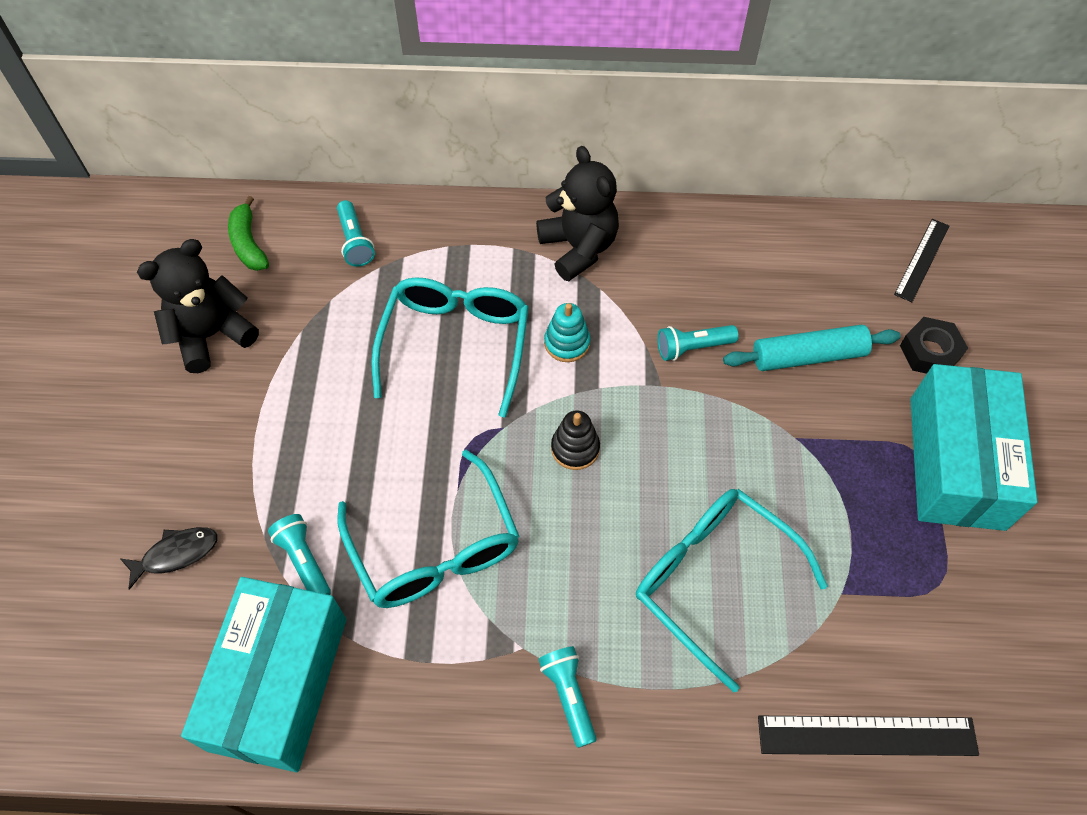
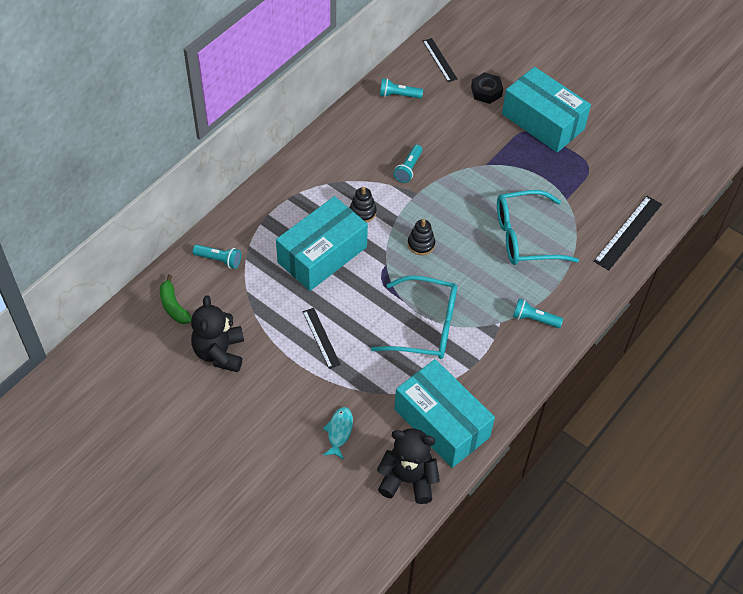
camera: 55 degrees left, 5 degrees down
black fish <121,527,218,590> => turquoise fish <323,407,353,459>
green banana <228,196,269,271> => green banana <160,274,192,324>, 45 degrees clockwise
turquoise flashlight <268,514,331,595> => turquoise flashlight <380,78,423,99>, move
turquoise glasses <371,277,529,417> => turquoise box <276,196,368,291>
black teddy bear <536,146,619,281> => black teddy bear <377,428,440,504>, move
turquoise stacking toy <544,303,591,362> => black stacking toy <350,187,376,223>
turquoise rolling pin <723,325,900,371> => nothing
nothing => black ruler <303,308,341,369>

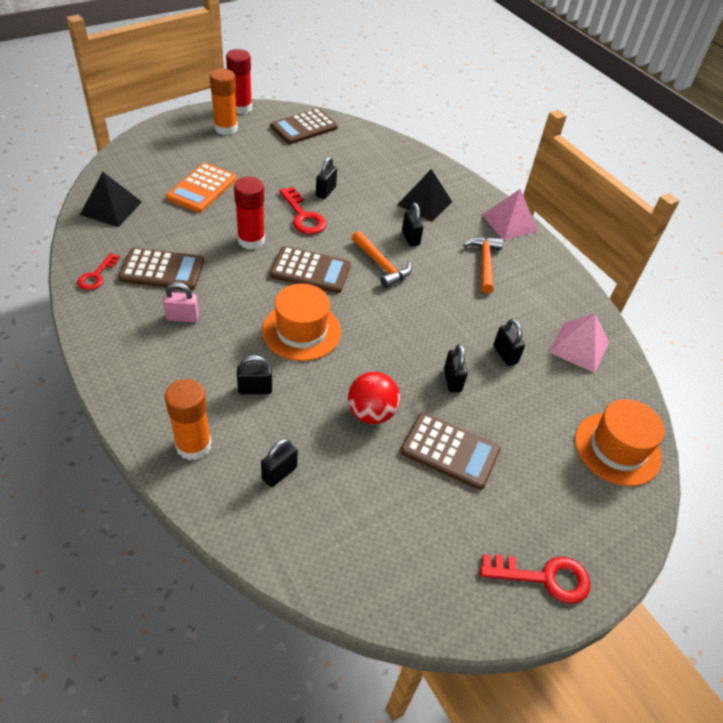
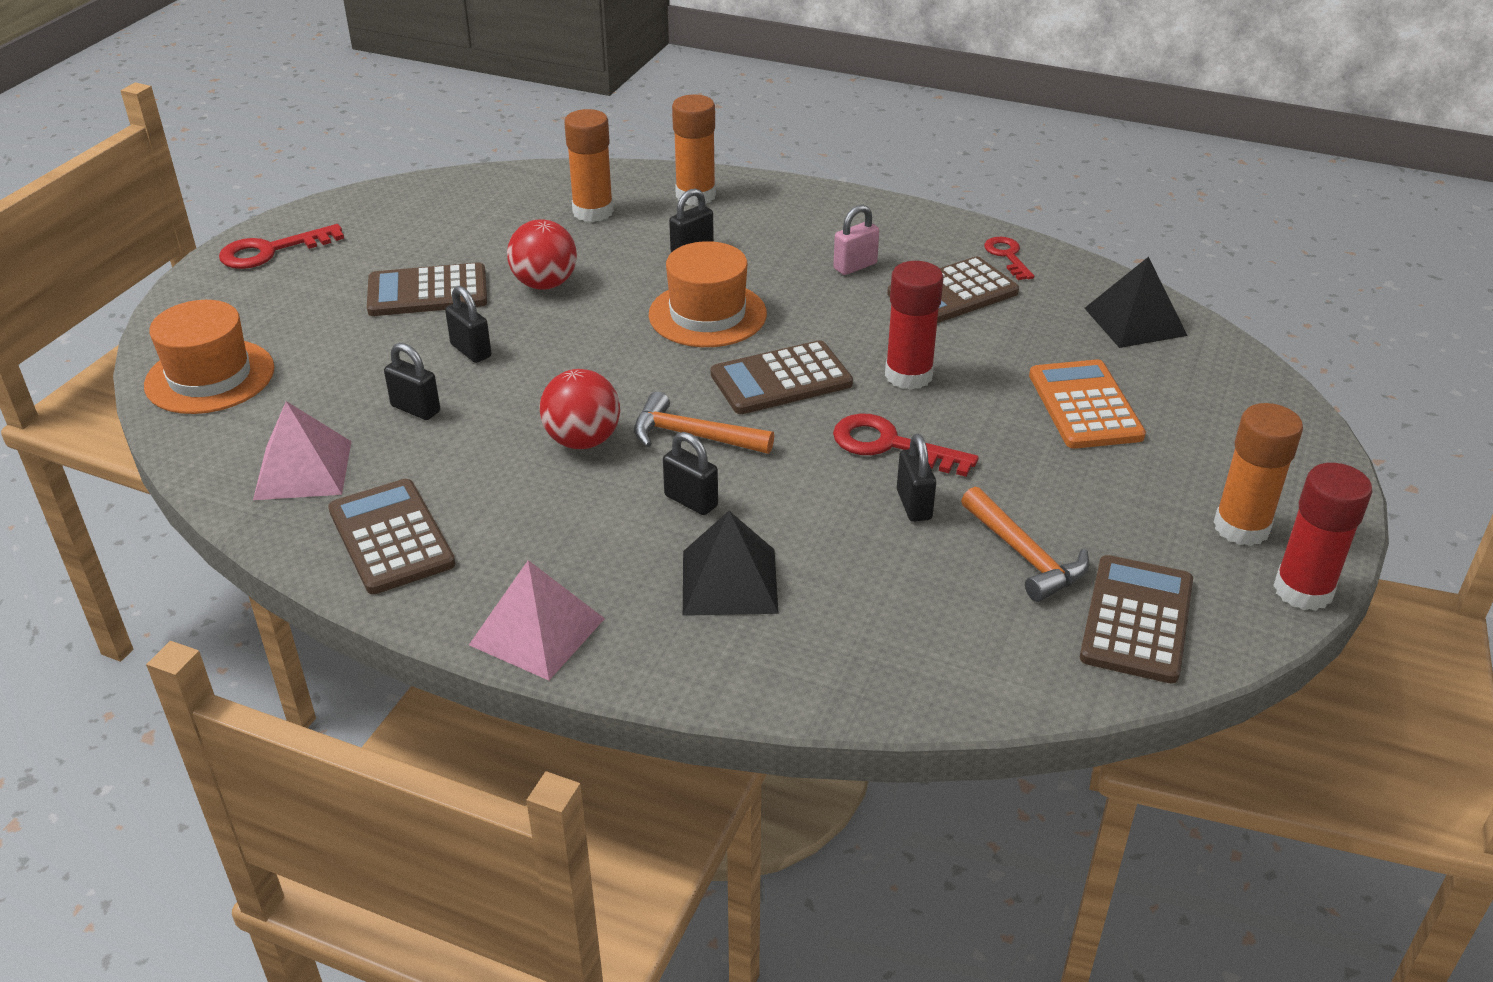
camera: 150 degrees right, 10 degrees down
black padlock <261,438,298,487> => orange glue stick <564,109,614,222>
orange hammer <463,237,503,293> => orange hammer <961,487,1089,602>, move
nothing => brown calculator <328,479,455,594>
nothing => red ball <539,369,620,449>

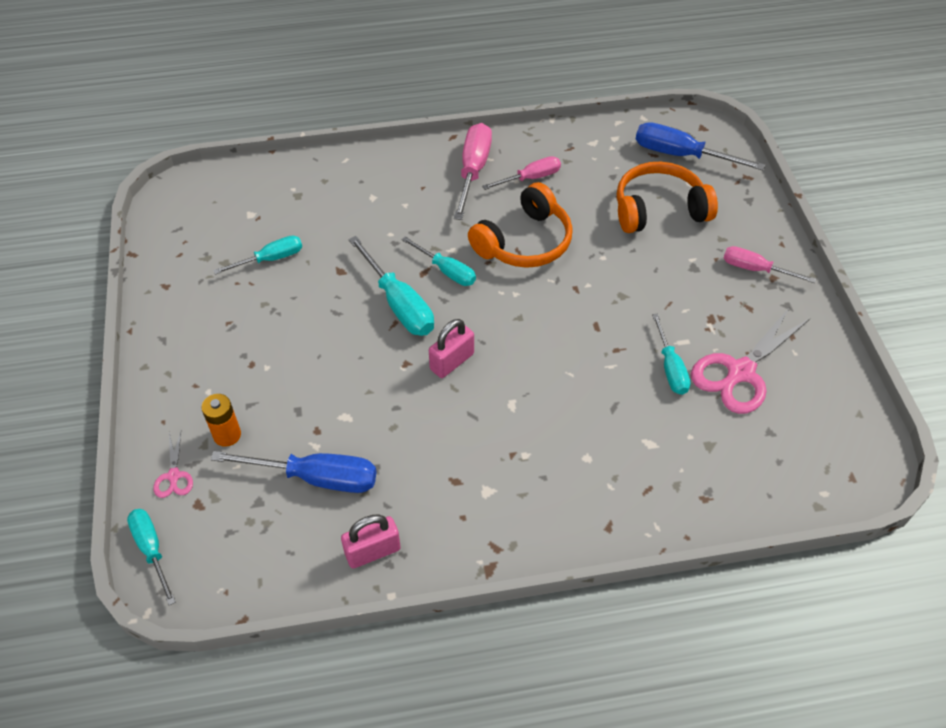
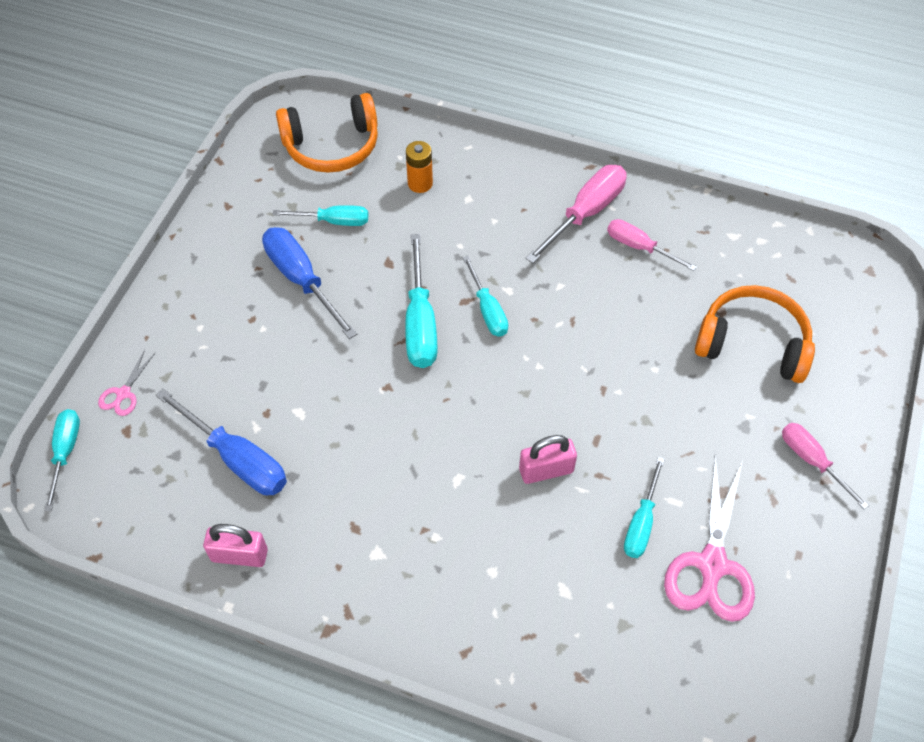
camera: 30 degrees right, 5 degrees up
orange battery <201,394,241,447> => orange battery <406,141,433,193>, move
pink padlock <429,319,474,378> => pink padlock <519,435,577,484>, move
orange headphones <468,182,573,268> => orange headphones <276,93,378,173>, move
pink screwdriver <482,156,561,190> => pink screwdriver <607,219,697,271>, 150 degrees counterclockwise
blue screwdriver <636,122,765,170> => blue screwdriver <262,227,357,339>, move
pink scissors <691,307,811,414> => pink scissors <664,456,755,622>, 60 degrees counterclockwise

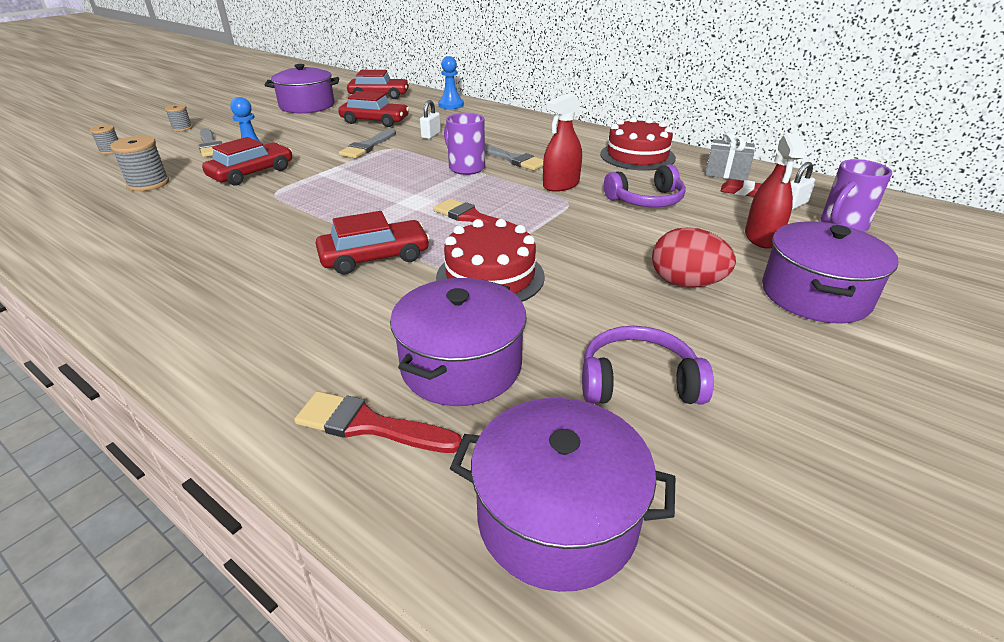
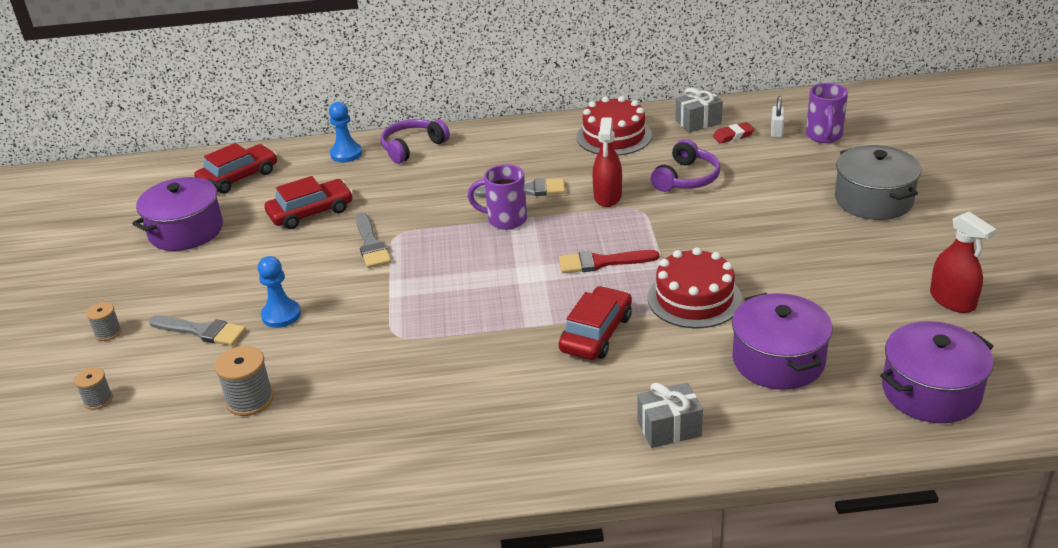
camera: 40 degrees left, 0 degrees up
red car <202,137,292,186> => nothing
red brush <294,391,462,453> => nothing
white padlock <420,100,441,139> => nothing
purple headphones <582,326,714,404> => purple headphones <381,119,450,164>, move
red egg <652,227,736,288> => nothing
red spray bottle <745,133,806,249> => red spray bottle <930,212,996,313>, move
purple pot <762,221,899,324> => grey pot <835,145,921,220>
nothing => grey gift <637,383,703,448>

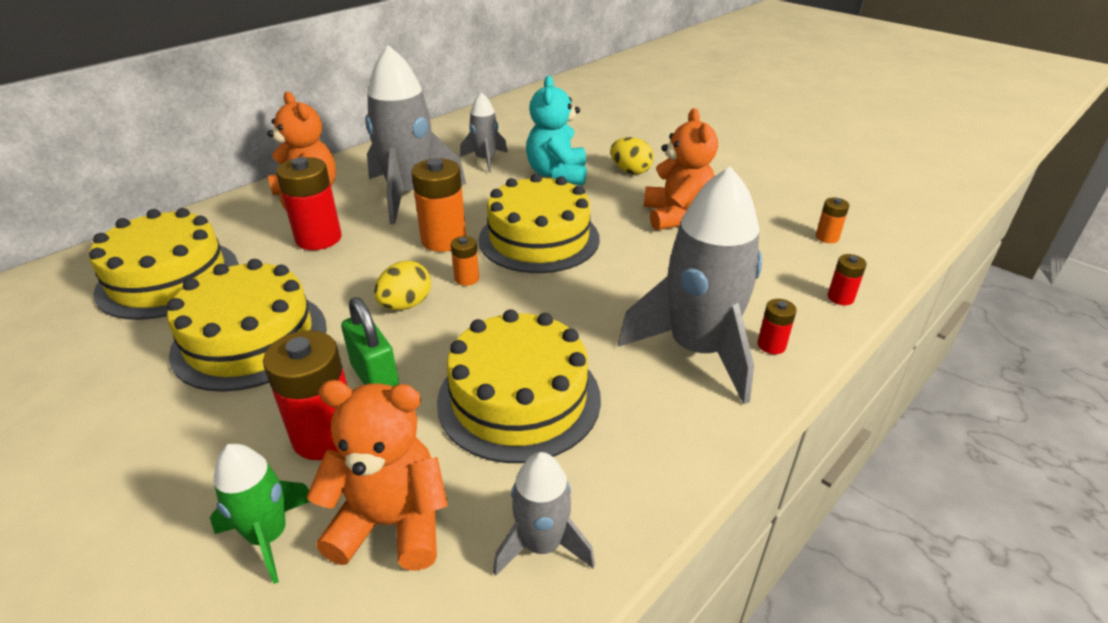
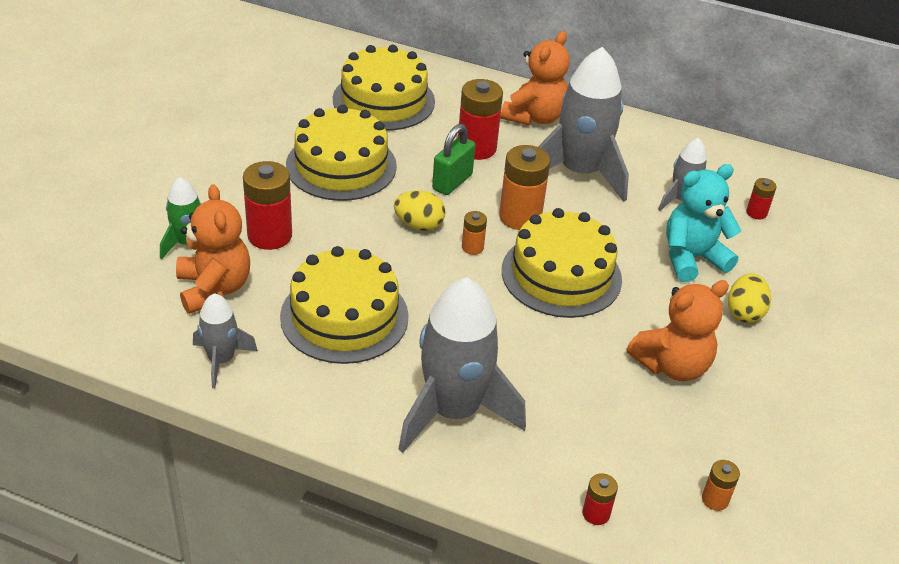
camera: 65 degrees right, 5 degrees up
green padlock <341,297,399,386> => green padlock <432,124,475,195>, move
red battery <758,299,797,354> => red battery <746,178,777,219>, move

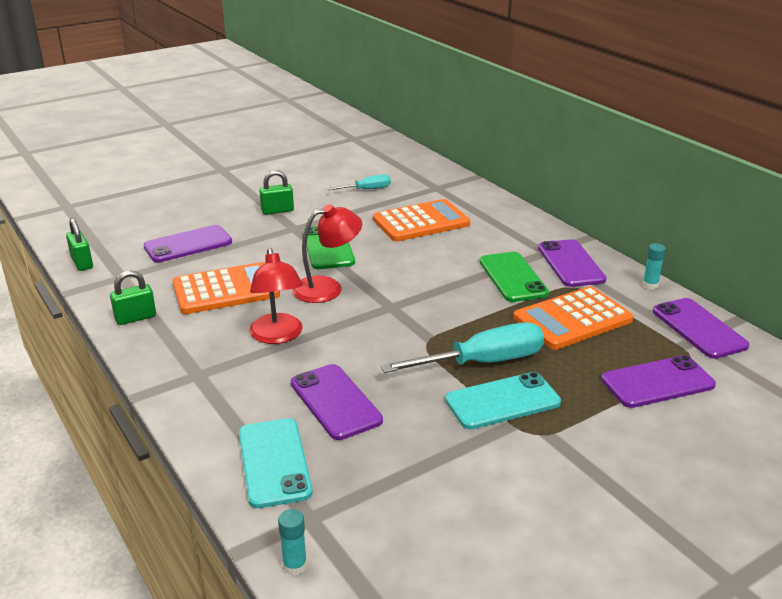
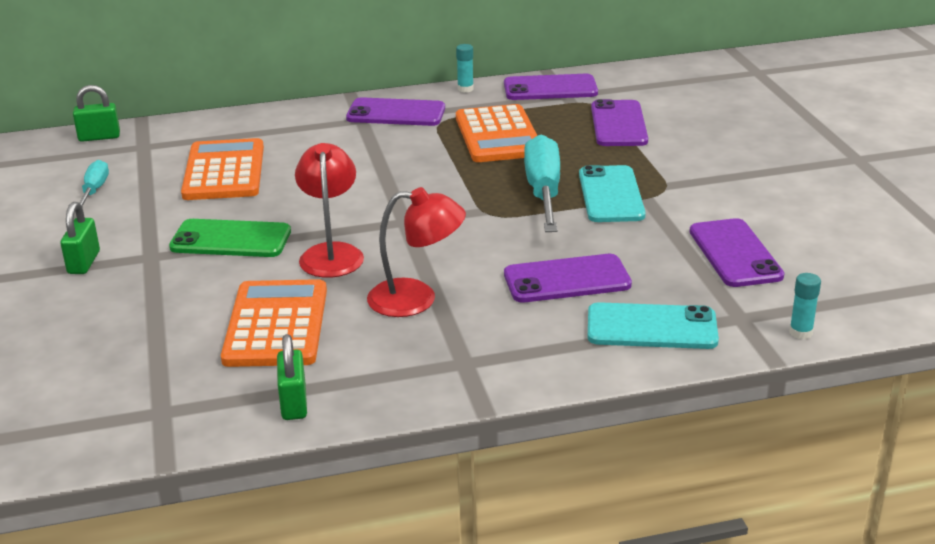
camera: 70 degrees left, 0 degrees up
green padlock <66,218,93,271> => green padlock <73,85,120,142>, move
purple phone <143,225,232,263> => purple phone <689,218,784,287>, move
green phone <479,252,549,302> => nothing

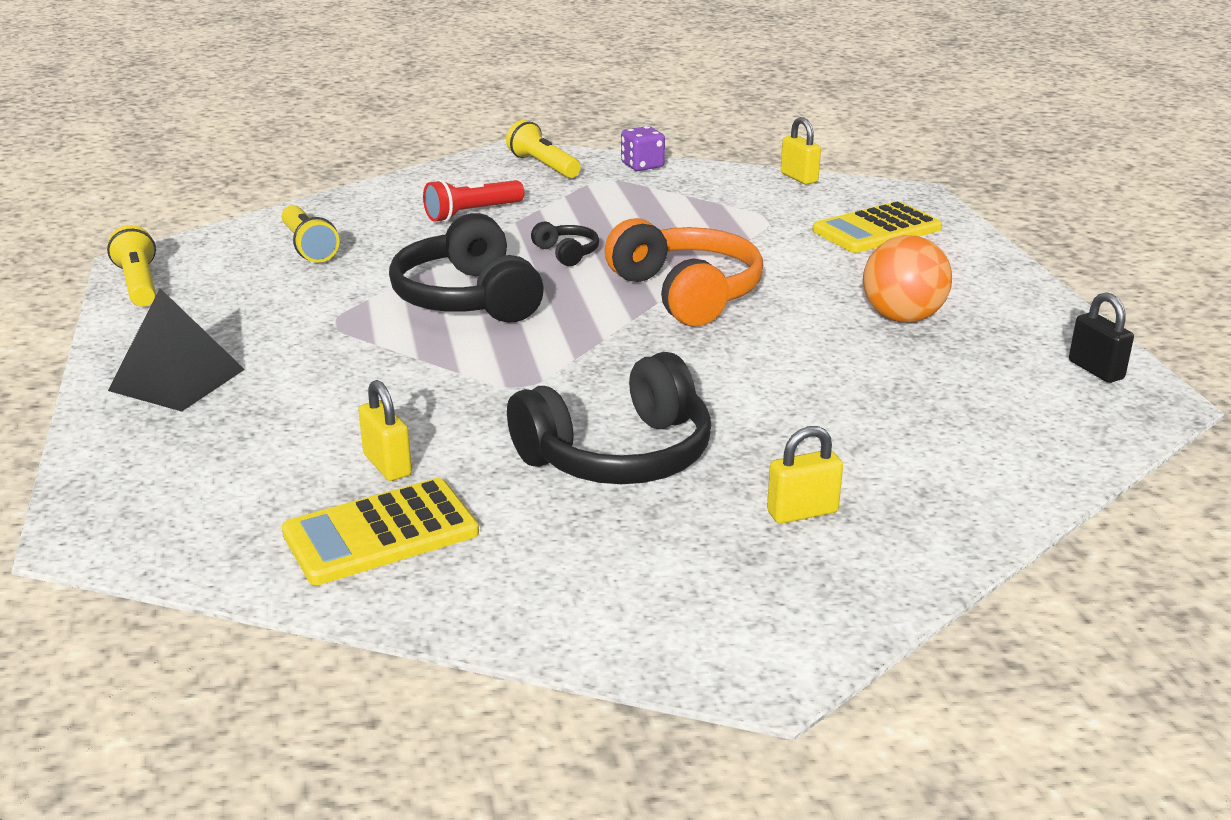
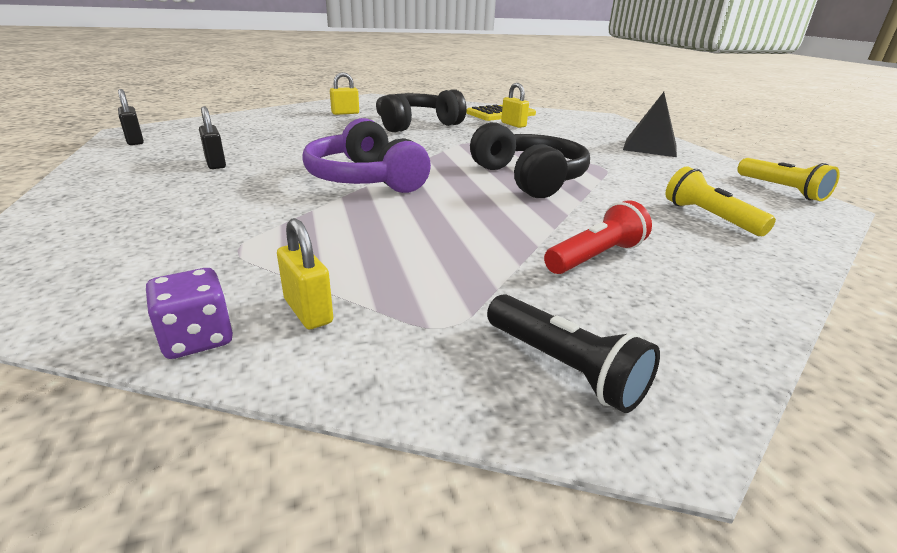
camera: 175 degrees right, 0 degrees up
yellow flashlight <506,120,581,178> => black flashlight <487,294,660,413>
black headphones <531,221,599,266> => nothing
orange headphones <605,218,763,326> => purple headphones <302,118,431,193>
purple dice <621,126,665,171> => purple dice <146,268,233,359>, move
yellow padlock <781,117,821,184> => yellow padlock <277,218,333,329>, move
yellow calculator <812,201,942,253> => nothing
orange ball <863,235,952,323> => black padlock <199,106,226,169>

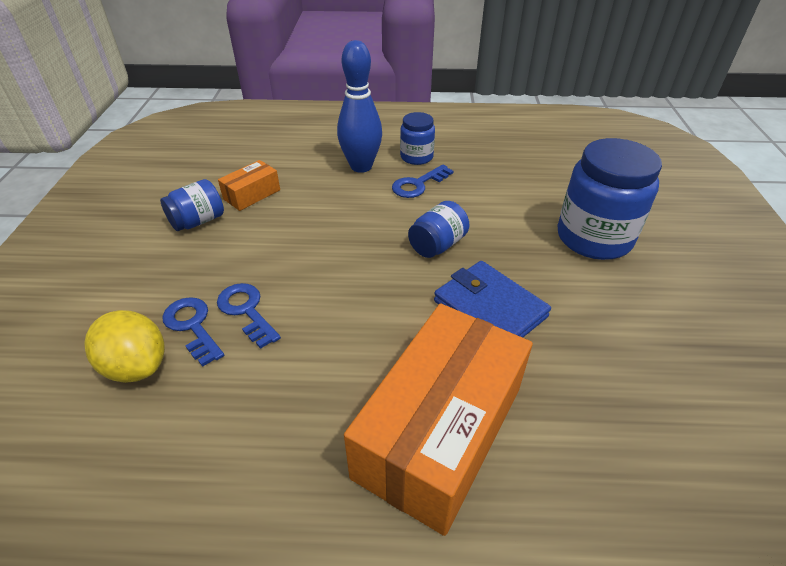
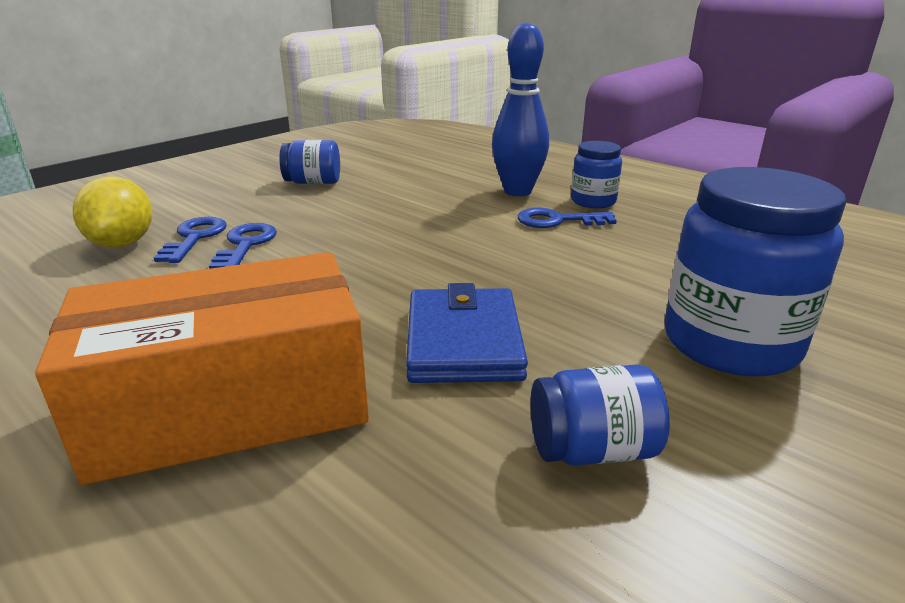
camera: 40 degrees right, 15 degrees down
orange box <218,160,280,211> => nothing
blue jar <408,201,469,258> => blue jar <530,364,670,466>, move

